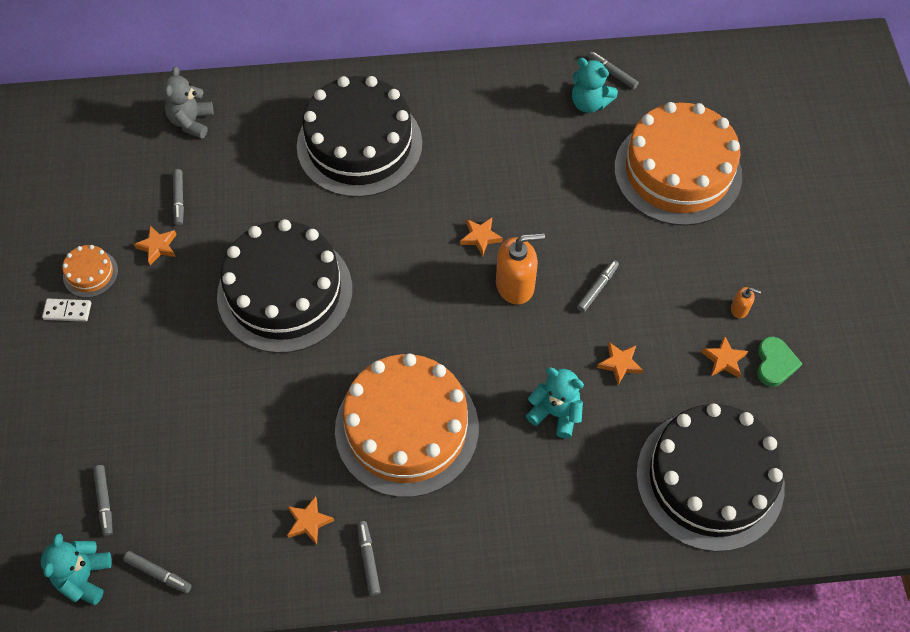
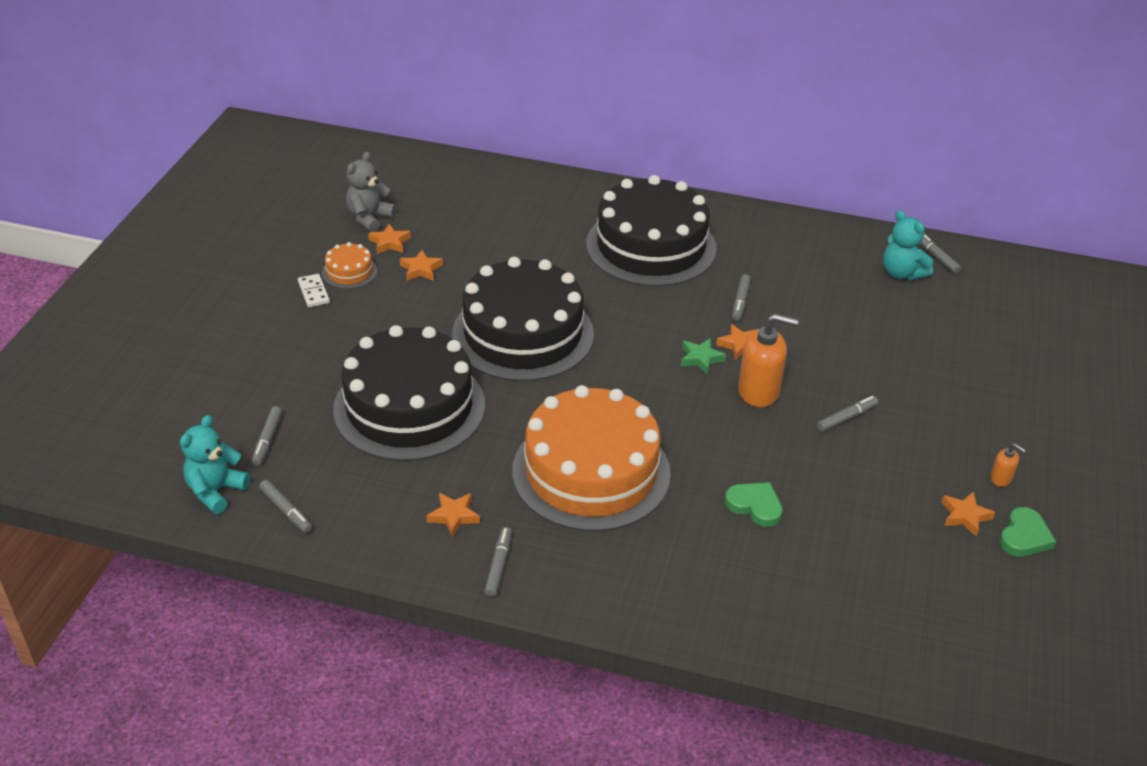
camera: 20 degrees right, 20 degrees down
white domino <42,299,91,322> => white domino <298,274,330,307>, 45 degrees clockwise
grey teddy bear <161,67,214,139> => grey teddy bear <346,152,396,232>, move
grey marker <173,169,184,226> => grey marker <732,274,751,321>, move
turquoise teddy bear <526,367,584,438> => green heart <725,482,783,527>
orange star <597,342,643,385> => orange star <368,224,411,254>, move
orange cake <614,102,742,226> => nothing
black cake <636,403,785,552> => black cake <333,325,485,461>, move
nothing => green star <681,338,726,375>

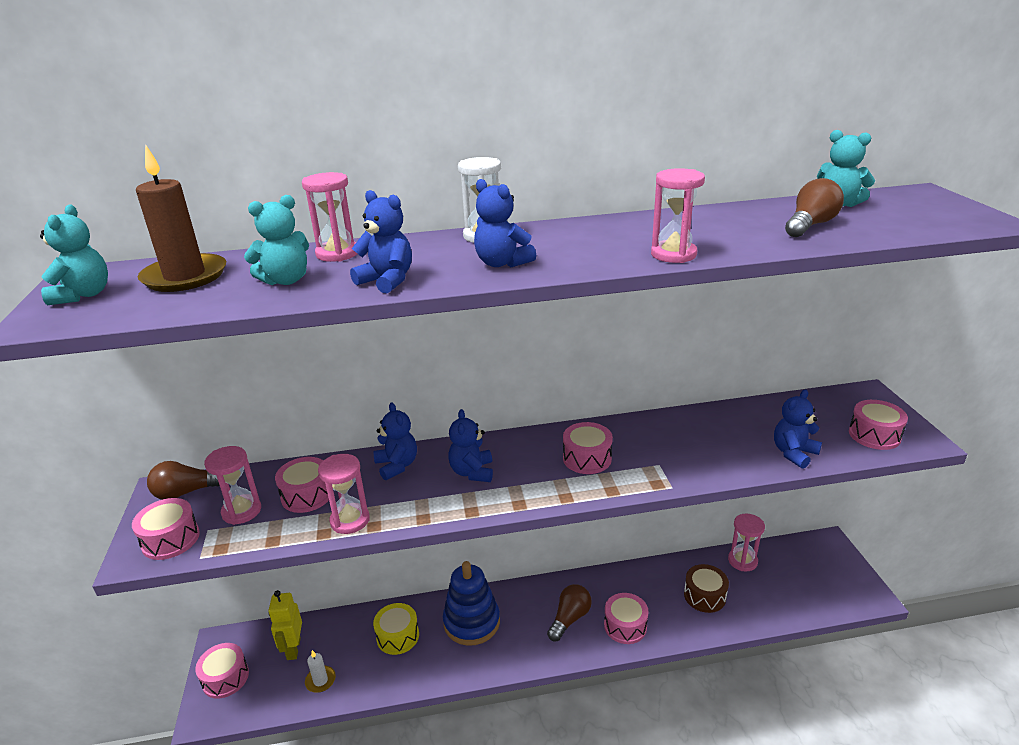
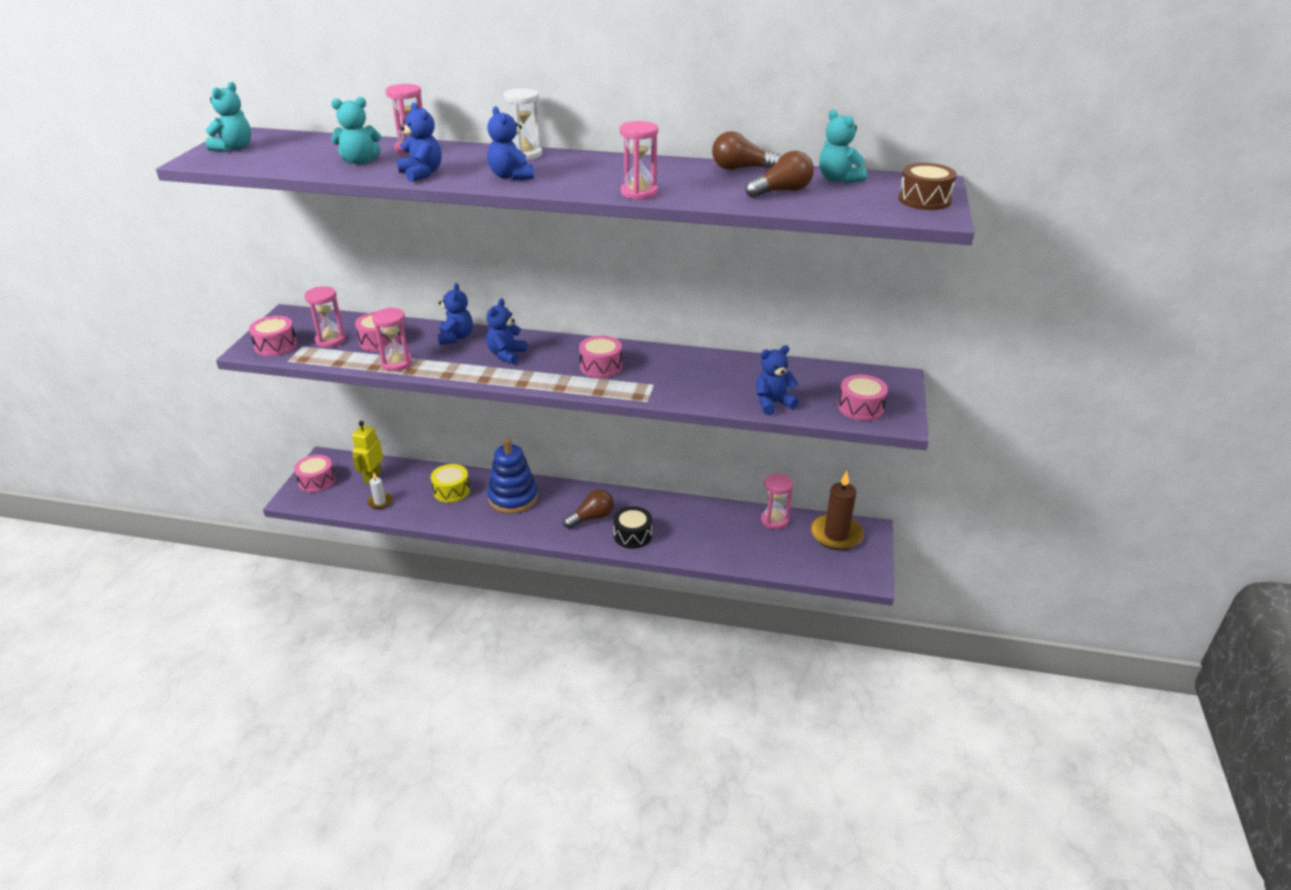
camera: 20 degrees right, 5 degrees up
brown candle <136,144,226,292> => brown candle <811,471,864,550>, move
brown light bulb <147,461,220,500> => brown light bulb <712,131,781,170>, move
pink drum <604,593,649,644> => black drum <613,506,652,549>
brown drum <684,564,729,613> => brown drum <898,163,957,210>, move

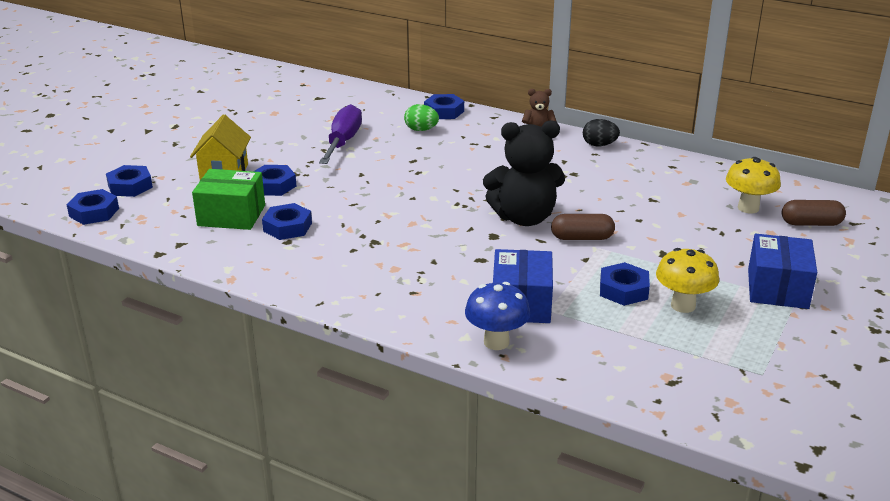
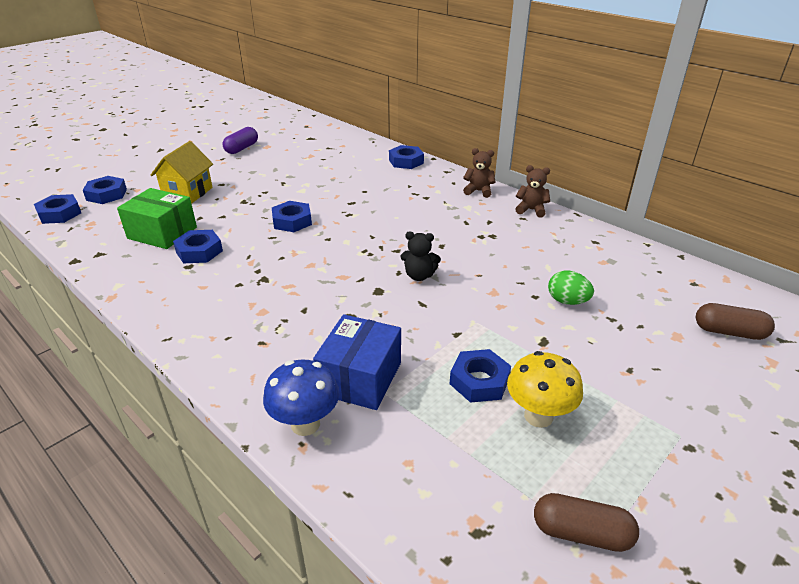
camera: 15 degrees right, 5 degrees up
blue nut <253,165,296,196> => blue nut <272,201,312,232>, move
purple screwdriver <319,104,362,164> => nothing
green egg <404,104,439,131> => green egg <548,271,594,305>, move
black teddy bear <483,120,565,226> => black teddy bear <400,232,441,281>, x0.48
brown capsule <551,214,615,240> => brown capsule <534,493,639,552>, move
black egg <583,119,620,146> => brown teddy bear <515,165,550,217>
yellow mushroom <726,157,781,213> => nothing
blue box <748,234,817,309> => nothing
nothing => purple capsule <223,127,258,154>

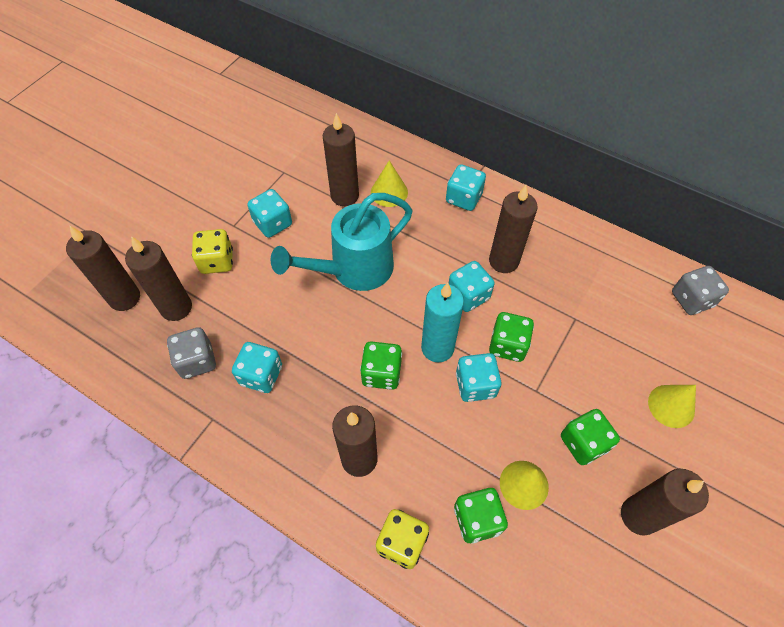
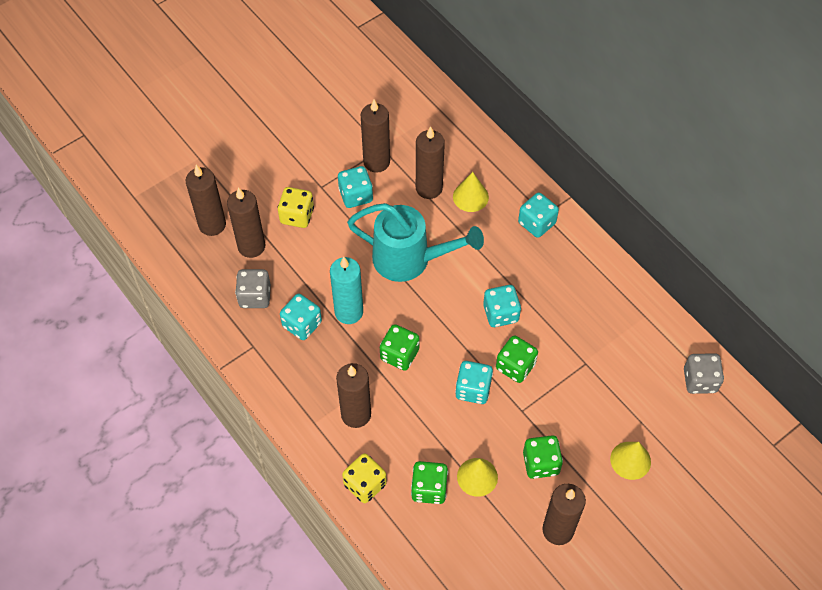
camera: 20 degrees right, 0 degrees up
turquoise watering can <271,193,413,291> => turquoise watering can <347,203,484,282>, 150 degrees counterclockwise
turquoise candle <421,282,464,362> => turquoise candle <330,257,363,324>, move
brown candle <489,185,538,273> => brown candle <361,99,390,173>, move

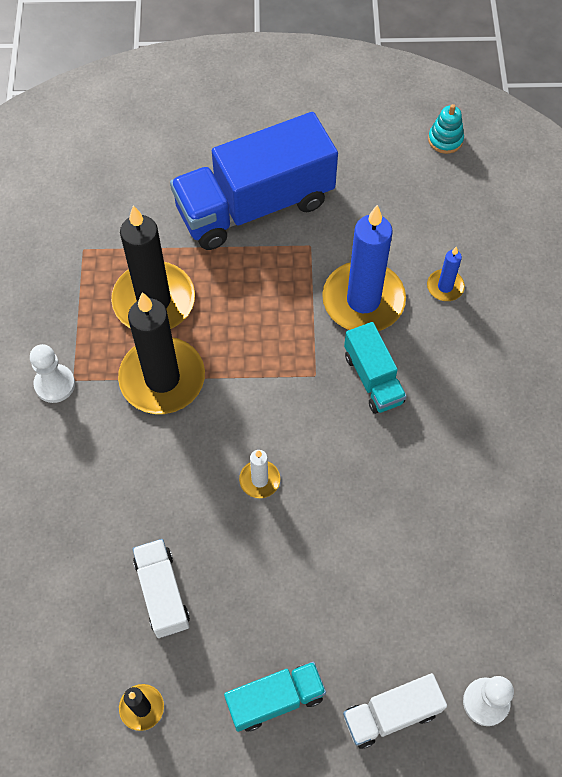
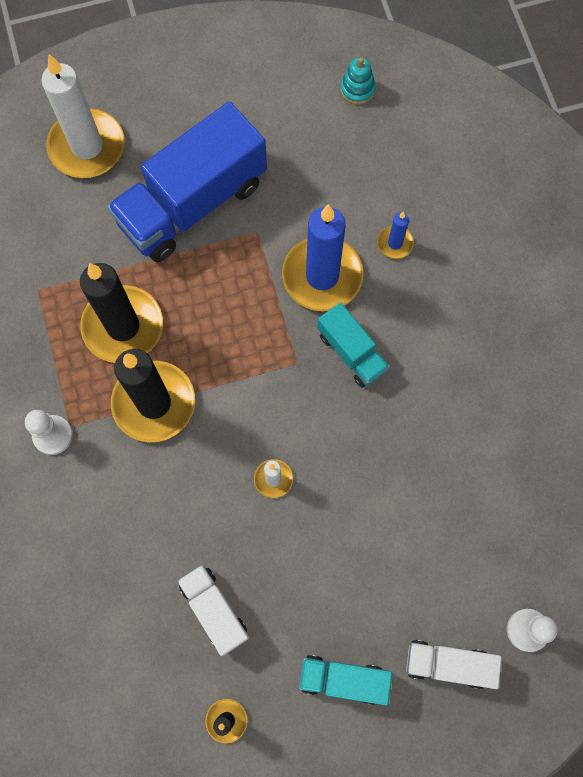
camera: 15 degrees left, 10 degrees up
turquoise truck <224,662,326,732> => turquoise truck <299,655,392,706>, 135 degrees counterclockwise
white truck <343,673,447,749> => white truck <406,640,501,689>, 45 degrees clockwise
nothing => white candle <41,54,125,178>

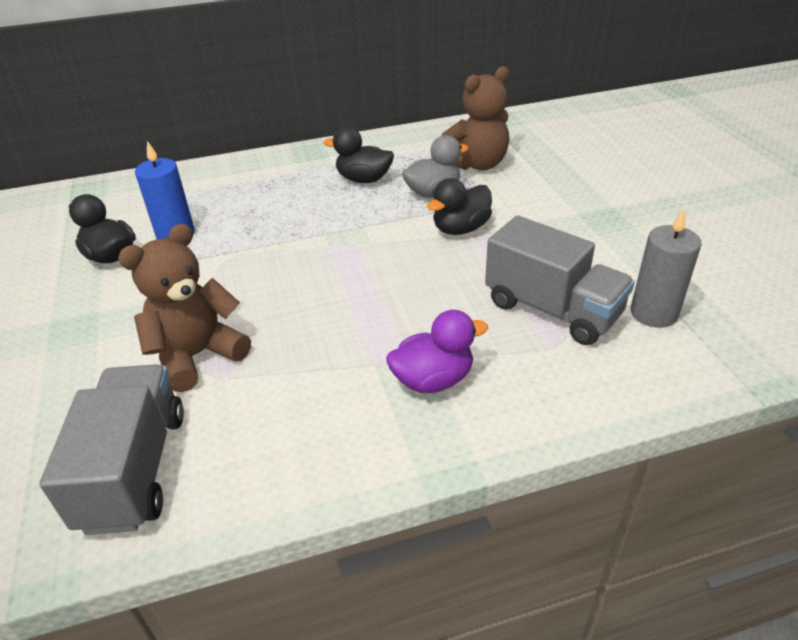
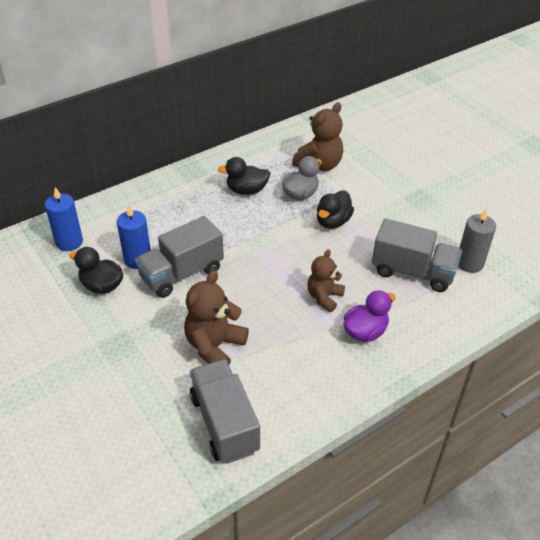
camera: 20 degrees left, 5 degrees up
nothing => blue candle <45,187,83,251>
nothing => grey truck <135,216,224,298>
nothing => brown teddy bear <307,249,345,312>

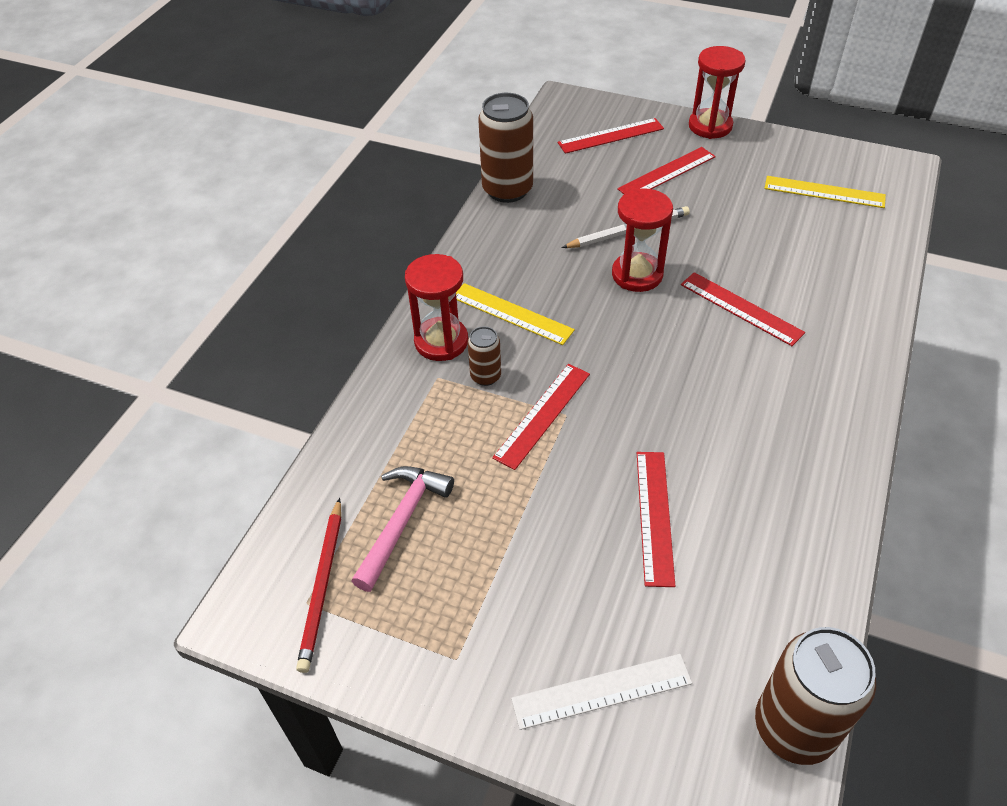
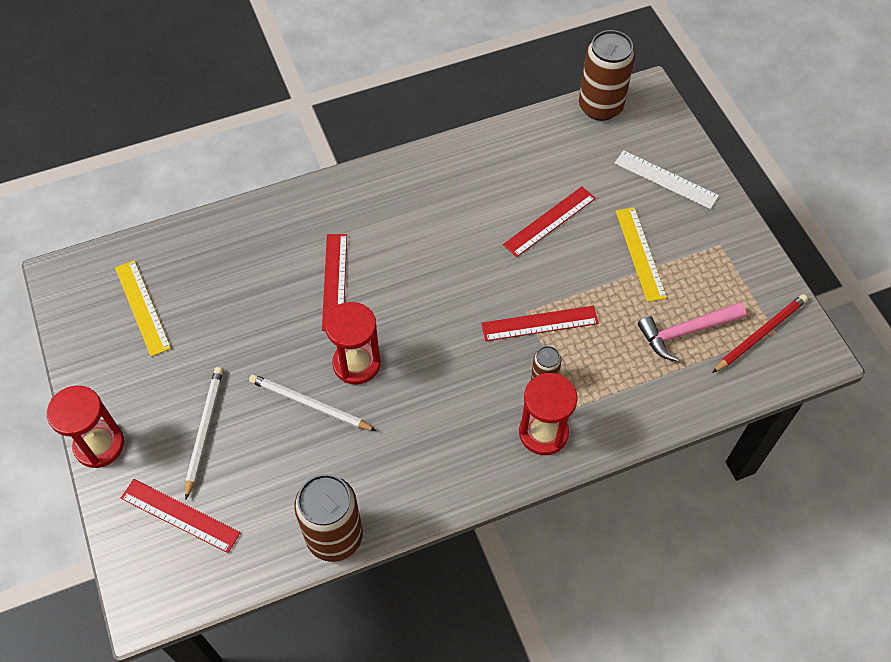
camera: 135 degrees left, 10 degrees up
yellow ruler <456,283,575,345> => yellow ruler <616,207,667,302>, move
red ruler <617,147,716,194> => white pencil <185,367,223,500>

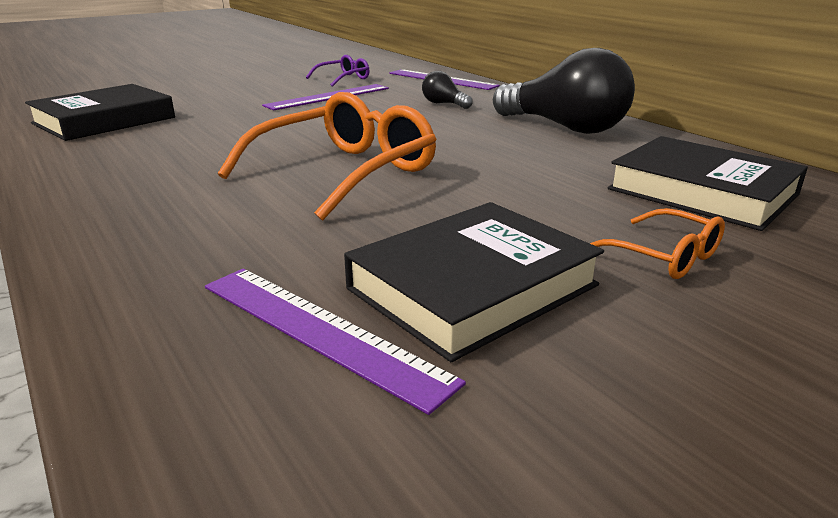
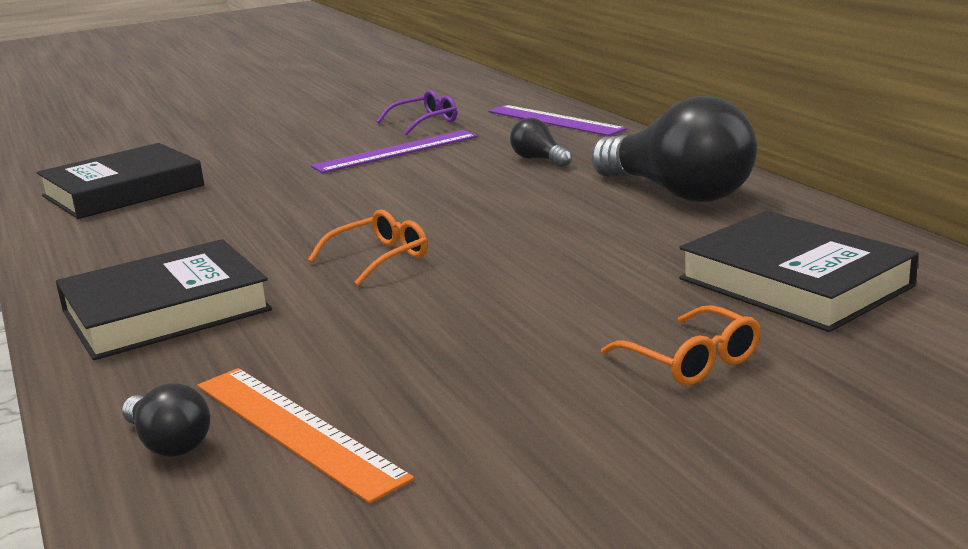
camera: 10 degrees right, 5 degrees down
purple ruler <205,269,466,415> => orange ruler <198,368,414,503>
orange glasses <218,92,437,221> => orange glasses <308,210,428,286>, x0.50
black book <344,202,604,362> => black book <56,239,272,360>, move
nothing => black light bulb <122,383,211,457>

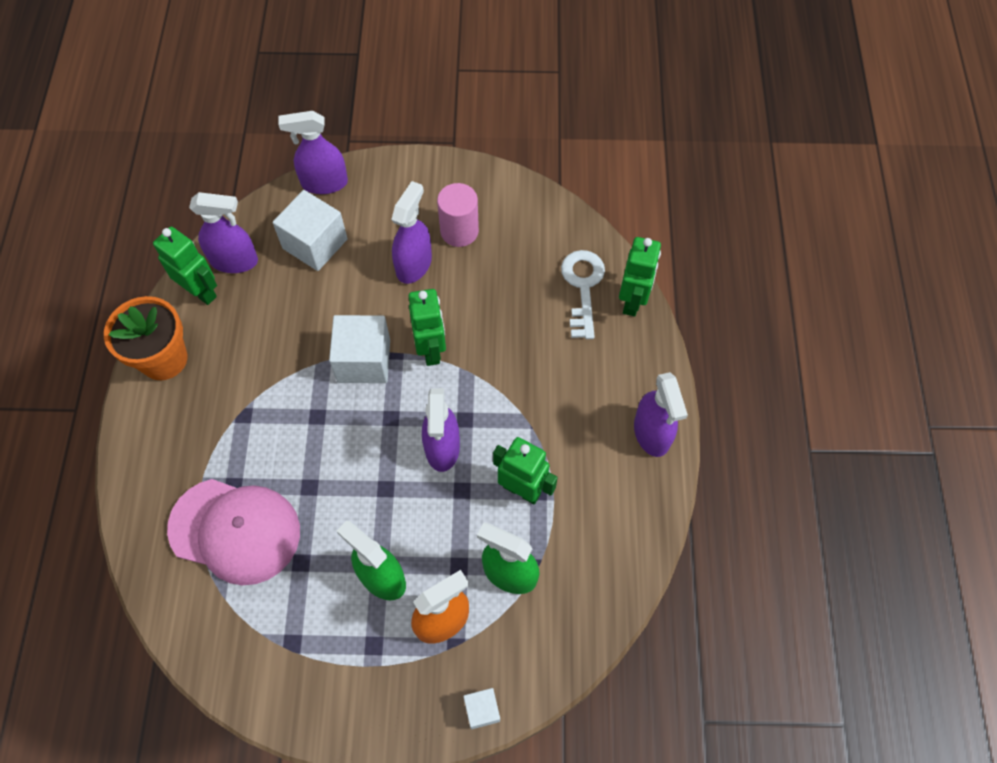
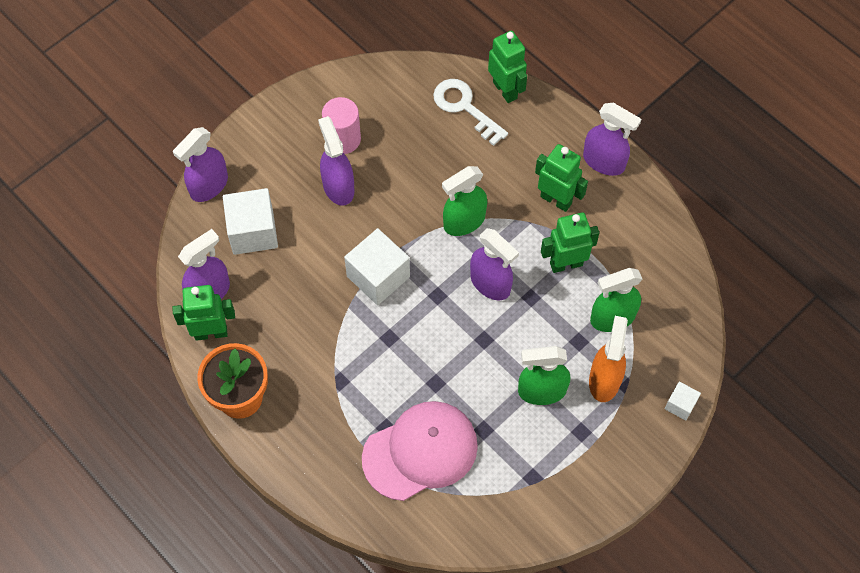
camera: 45 degrees left, 0 degrees up
green robot <408,289,446,366> => green robot <535,144,588,212>, move
nothing => green spray bottle <442,166,487,236>

